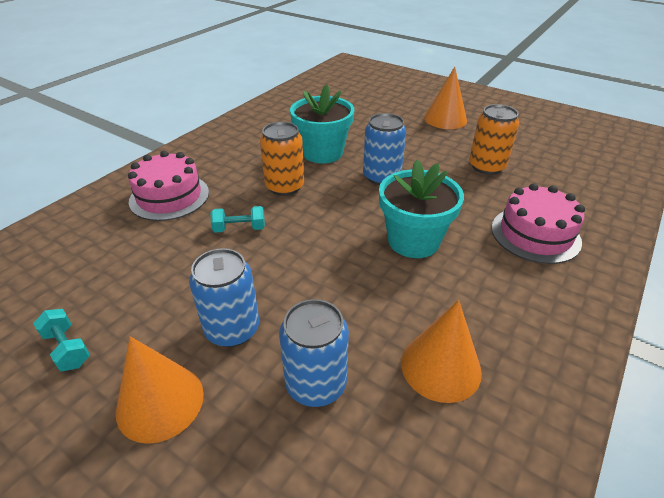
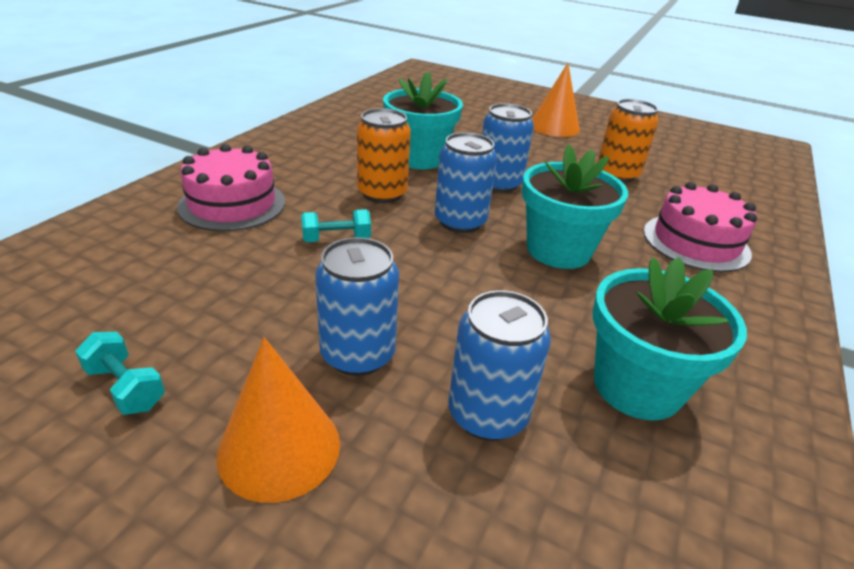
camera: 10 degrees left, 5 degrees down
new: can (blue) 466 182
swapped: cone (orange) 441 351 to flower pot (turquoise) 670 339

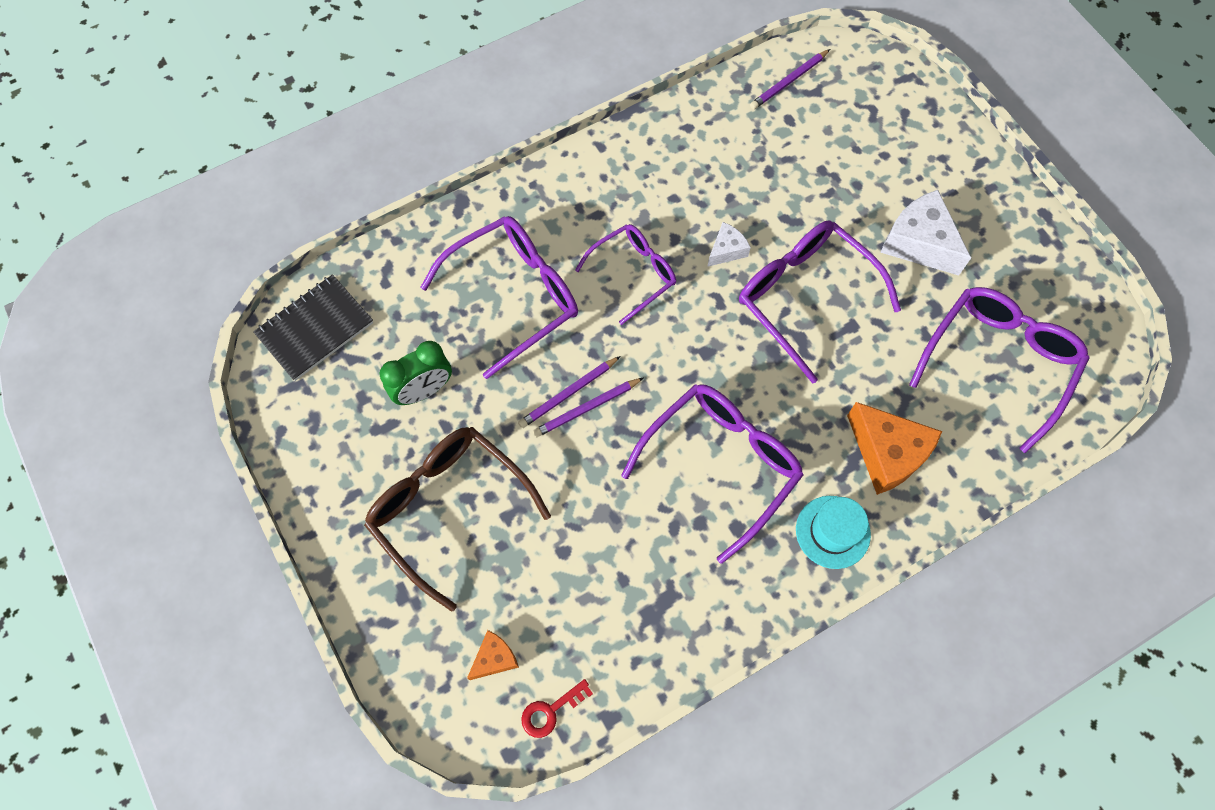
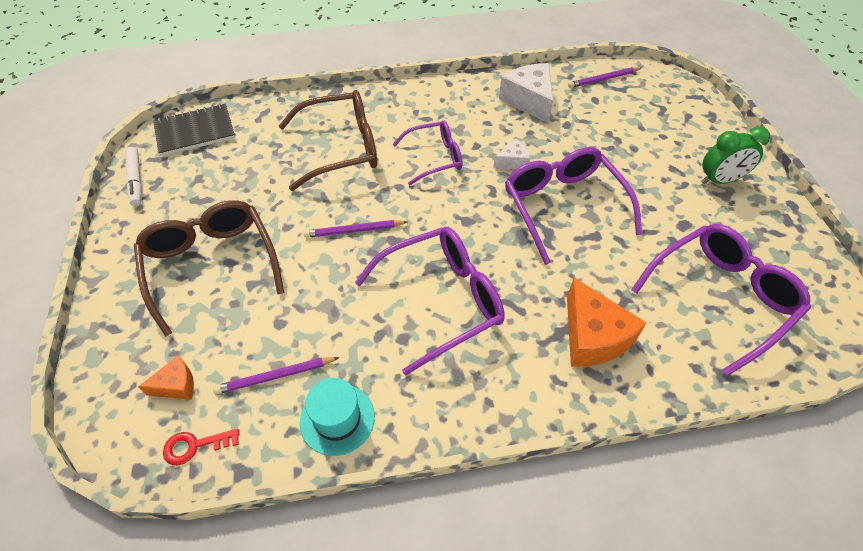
camera: 20 degrees right, 15 degrees down
new: marker (white) 133 176
shifted: clock (green) 416 373 to 735 155; pencil (purple) 569 392 to 276 375; hat (turquoise) 833 532 to 337 417; cheese (white) 925 232 to 526 93
repainted: glasses (purple) 499 297 to glasses (brown) 328 140

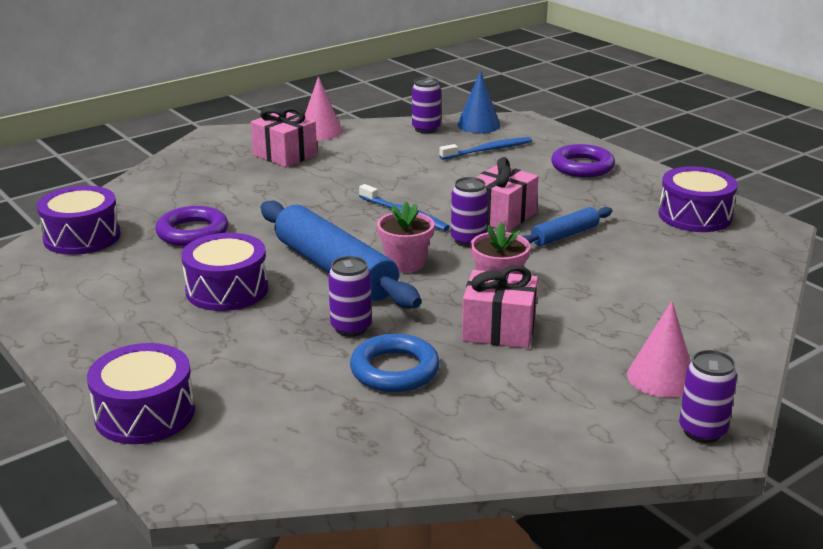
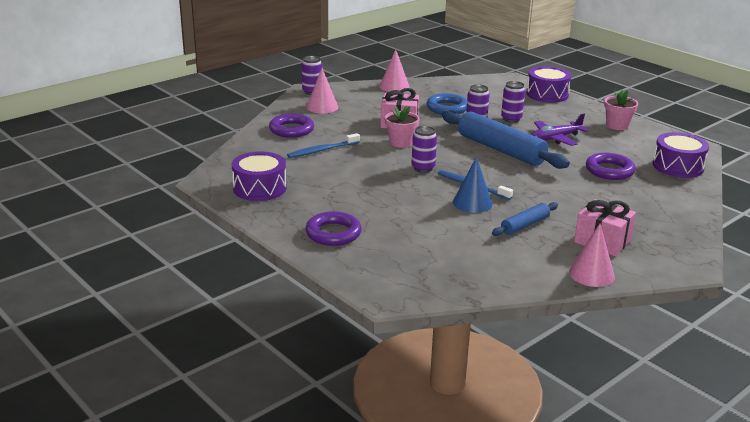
camera: 175 degrees right, 0 degrees up
gone: gift (pink) 506 194
new: ring (purple) 291 126; cone (pink) 395 70
shifted: flower pot (pink) 405 237 to 621 110; can (purple) 426 105 to 513 102; toothbrush (blue) 485 148 to 323 145; cone (blue) 479 101 to 472 185; rolling pin (blue) 567 226 to 525 219
swapped: drum (purple) 224 272 to plane (purple) 560 130

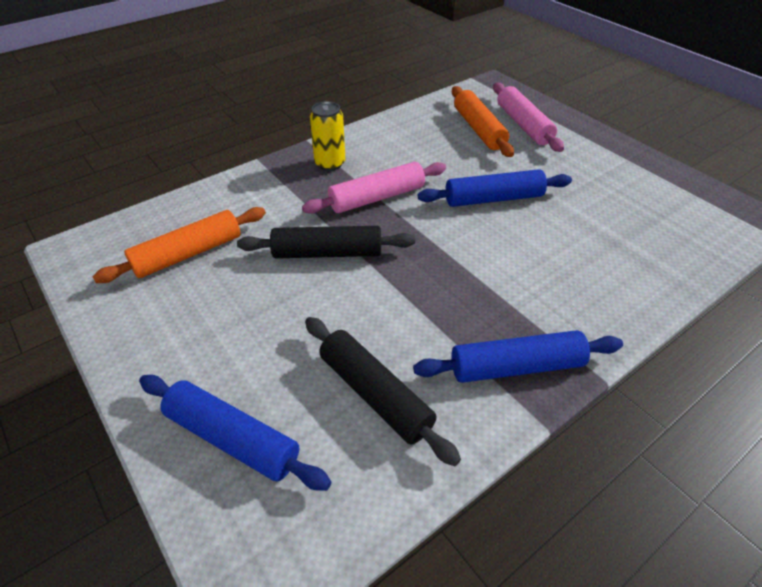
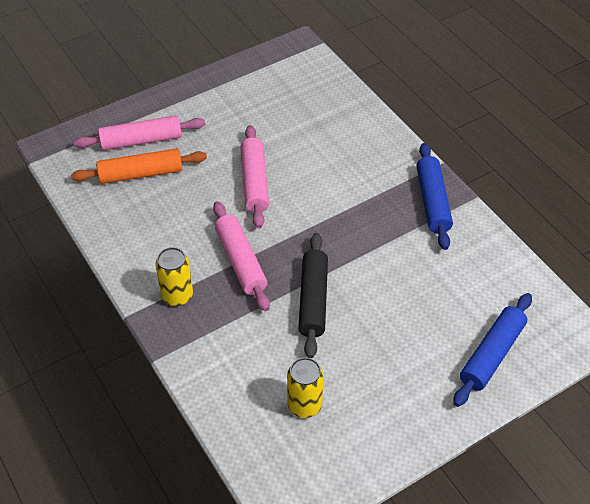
camera: 85 degrees left, 5 degrees up
gone: rolling pin (black) 383 391
swapped: rolling pin (orange) 179 245 to can (yellow) 305 387
repainted: rolling pin (blue) 495 188 to rolling pin (pink) 254 176

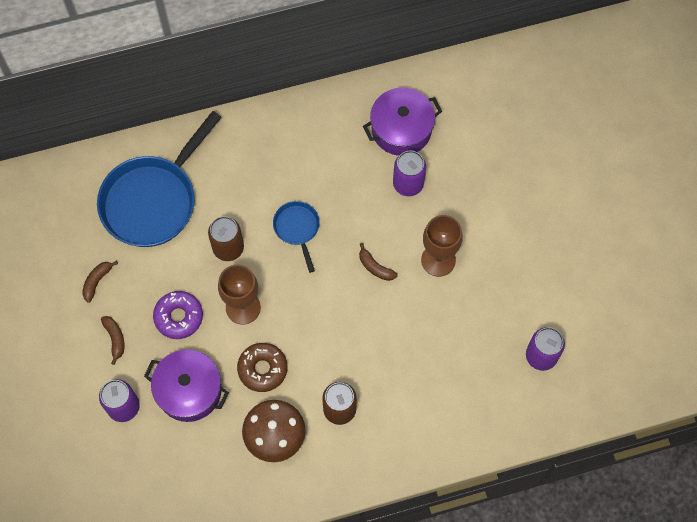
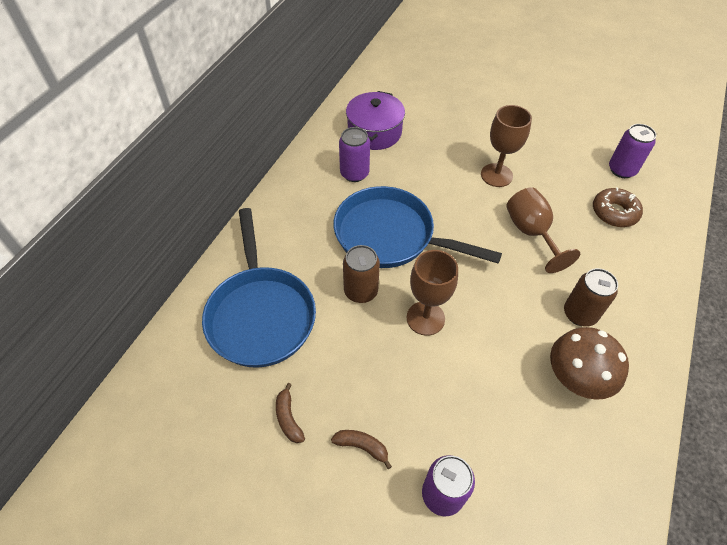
camera: 50 degrees left, 15 degrees down
gone: pot (purple) 186 385; donut (purple) 178 315; banana (brown) 378 262
new: goblet (brown) 543 230
shifted: donut (brown) 262 367 to 618 207; can (purple) 409 173 to 354 154
scaled: pan (blue) 296 237 = 417 227 x2.09

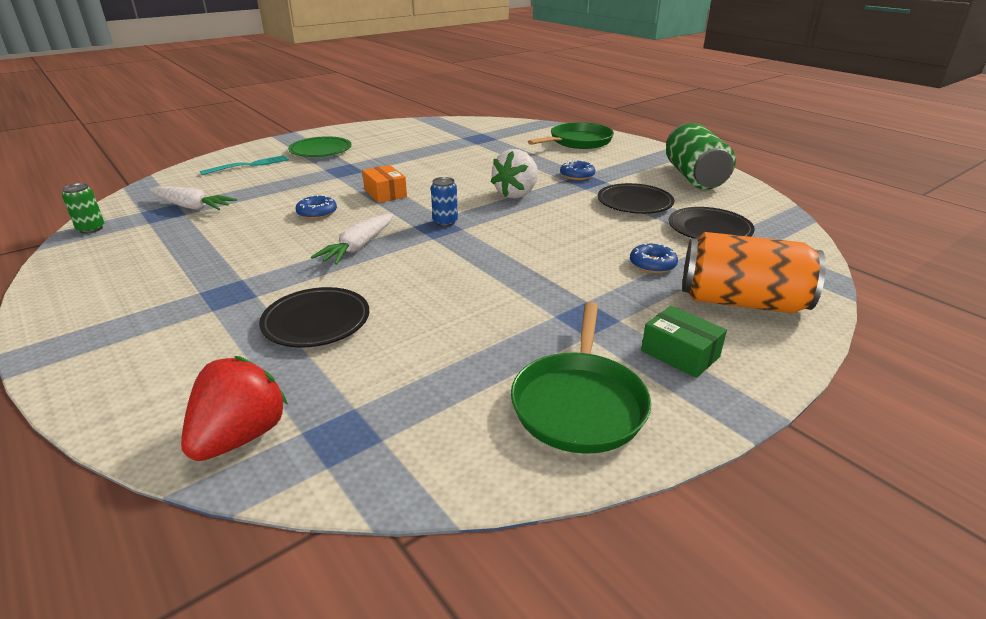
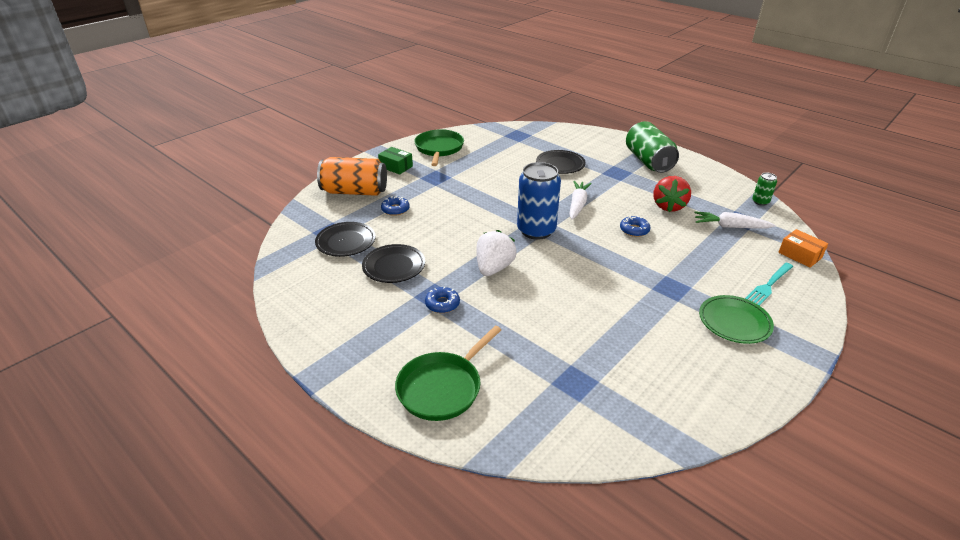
camera: 170 degrees right, 5 degrees up
shifted: strawberry (red) 234 408 to 672 194; box (orange) 384 184 to 803 248; can (green) 701 156 to 652 147
scaled: can (blue) 444 202 = 539 201 x2.15

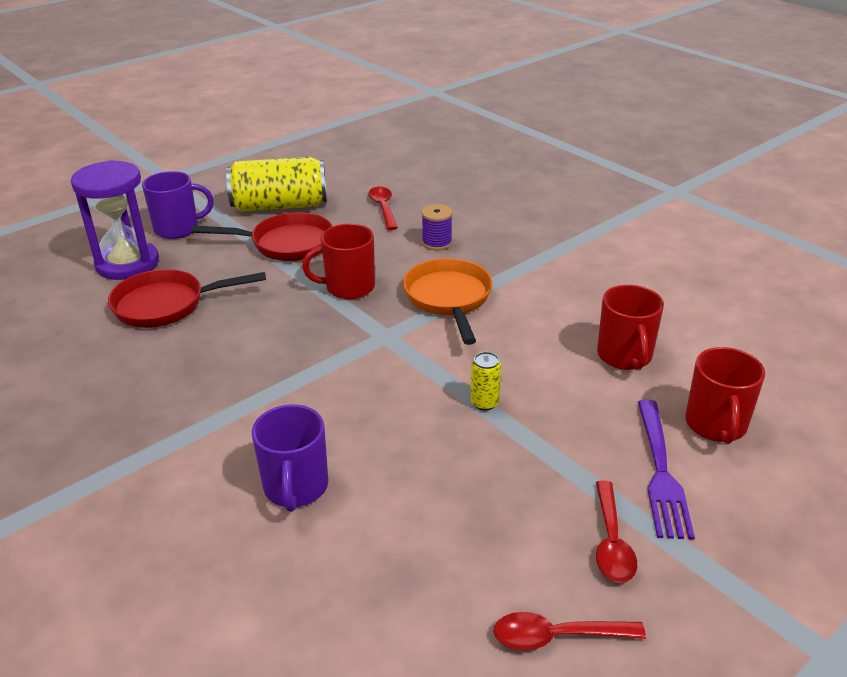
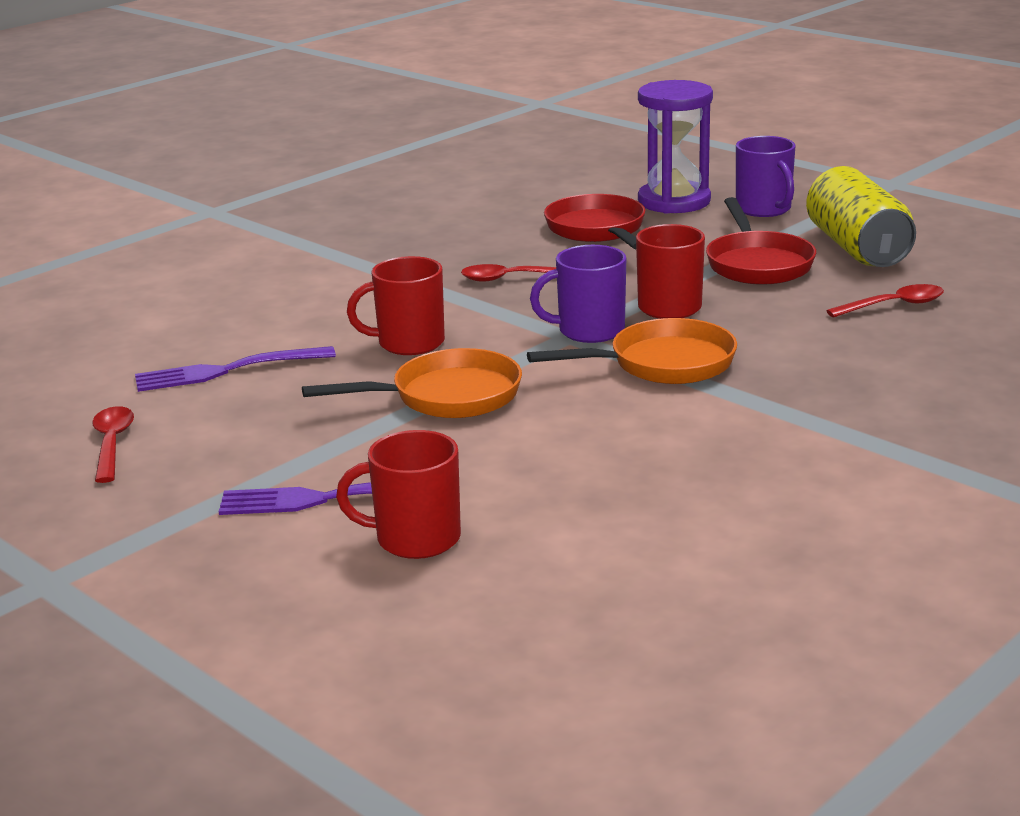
camera: 85 degrees right, 10 degrees down
gone: spool (purple) 437 227
new: fork (purple) 235 369
shifted: mug (purple) 290 458 to 578 294; spoon (red) 616 531 to 508 273; mug (red) 630 327 to 396 305
swapped: can (yellow) 486 381 to pan (orange) 412 383

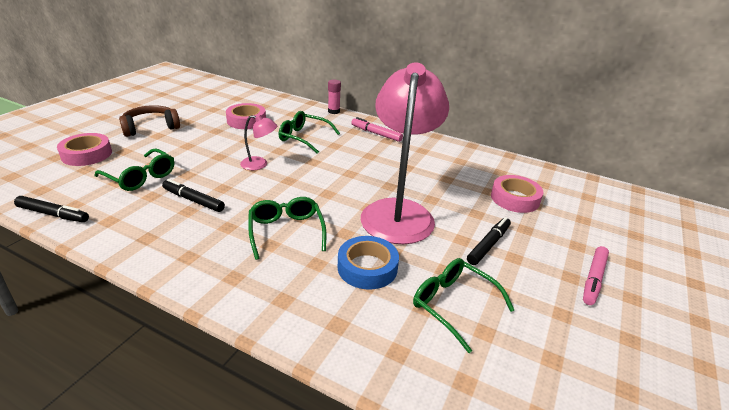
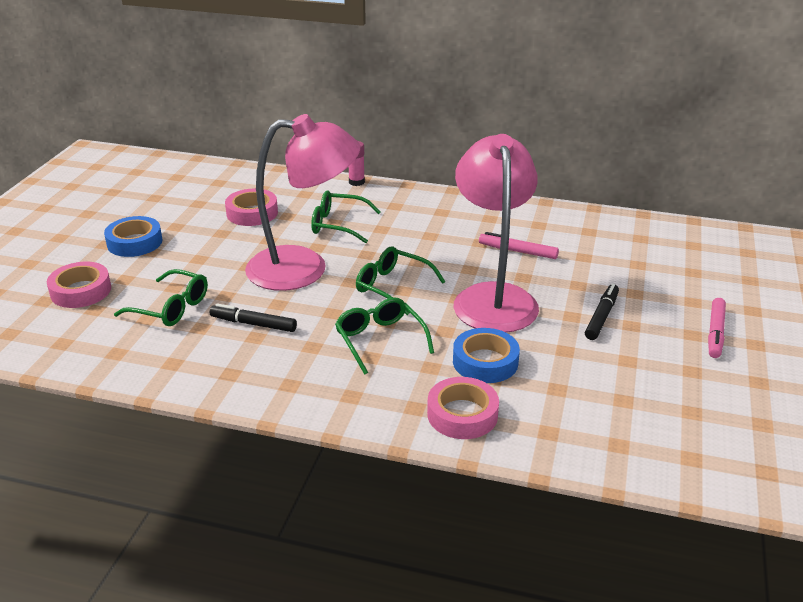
camera: 10 degrees left, 0 degrees up
gone: marker (black) 51 209
shifted: marker (pink) 377 129 to 519 245; glasses (green) 463 305 to 401 281; tape (pink) 517 194 to 463 408
swapped: headphones (brown) 149 121 to tape (blue) 133 236
scaled: lamp (pink) 258 142 = 302 202 x2.41

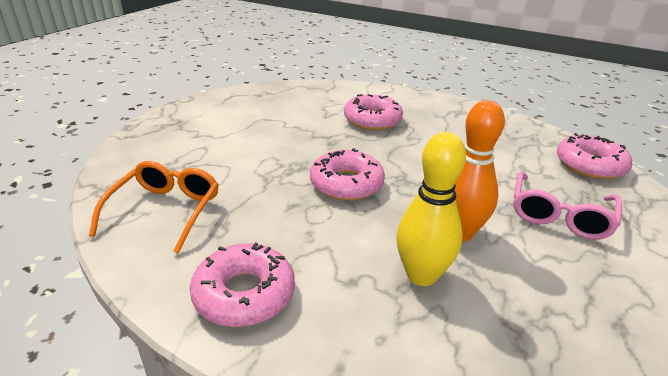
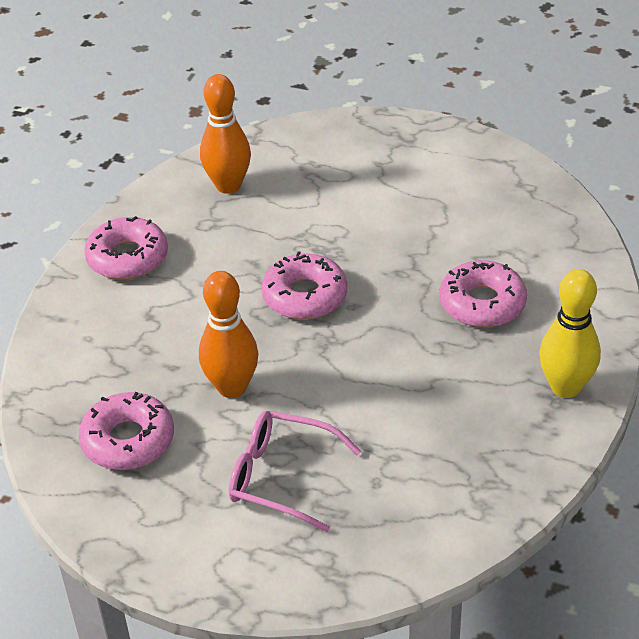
camera: 85 degrees right, 10 degrees up
shifted: bowling pin (yellow) 431 209 to 570 333; donut (pink) 594 156 to 126 431
swapped: glasses (orange) 154 207 to bowling pin (orange) 225 134

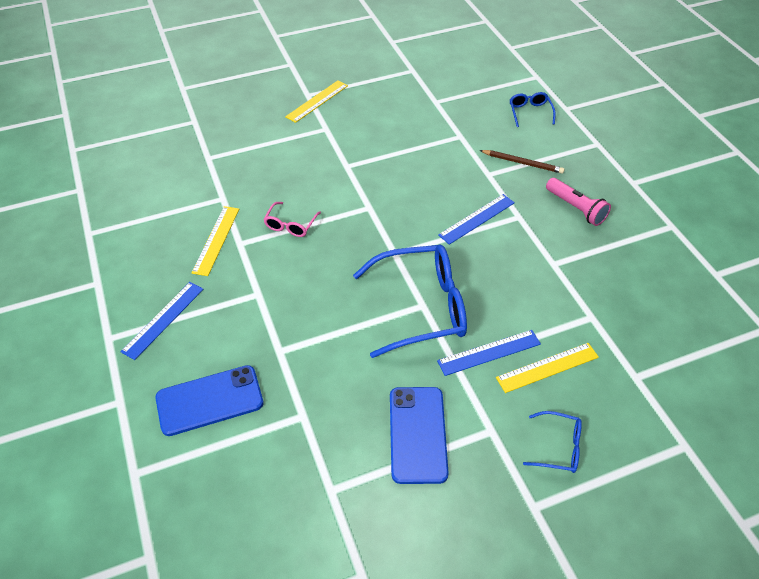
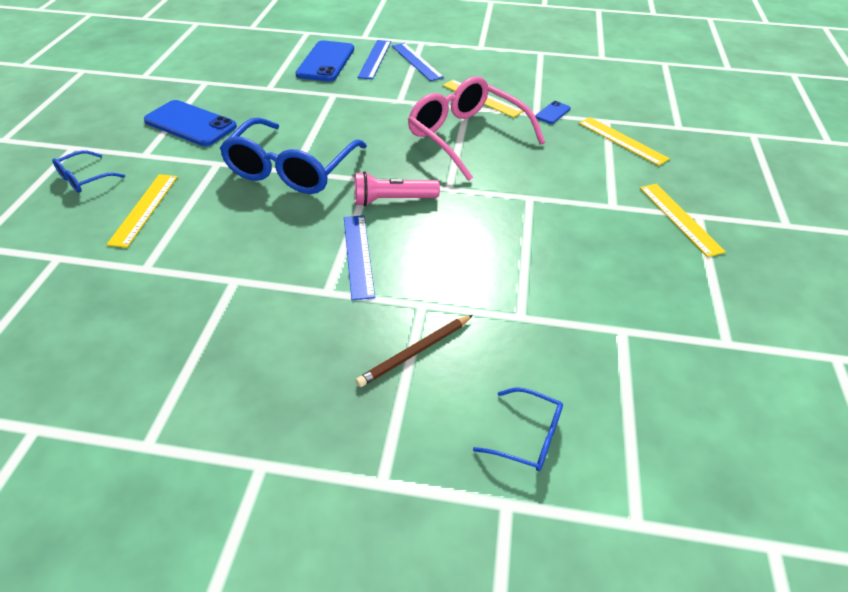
camera: 120 degrees right, 5 degrees down
new: phone (blue) 553 112; ruler (yellow) 624 141
shifted: ruler (blue) 489 353 to 374 60; flashlight (pink) 578 202 to 397 188
scaled: glasses (pink) 292 219 = 476 128 x2.14

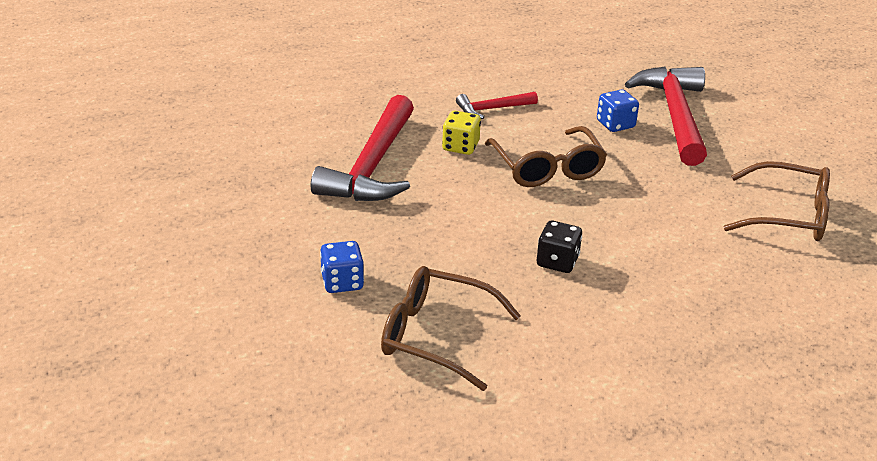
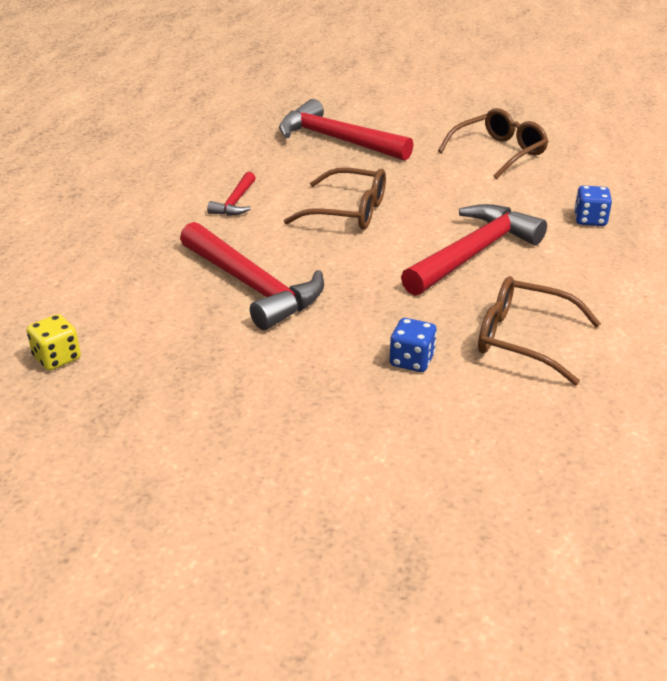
camera: 55 degrees left, 0 degrees up
shifted: dice (yellow) 461 133 to 54 342; dice (blue) 618 111 to 593 205
swapped: dice (black) 559 247 to hammer (red) 474 250
rotated: glasses (brown) 451 328 = 539 330 60 degrees clockwise

